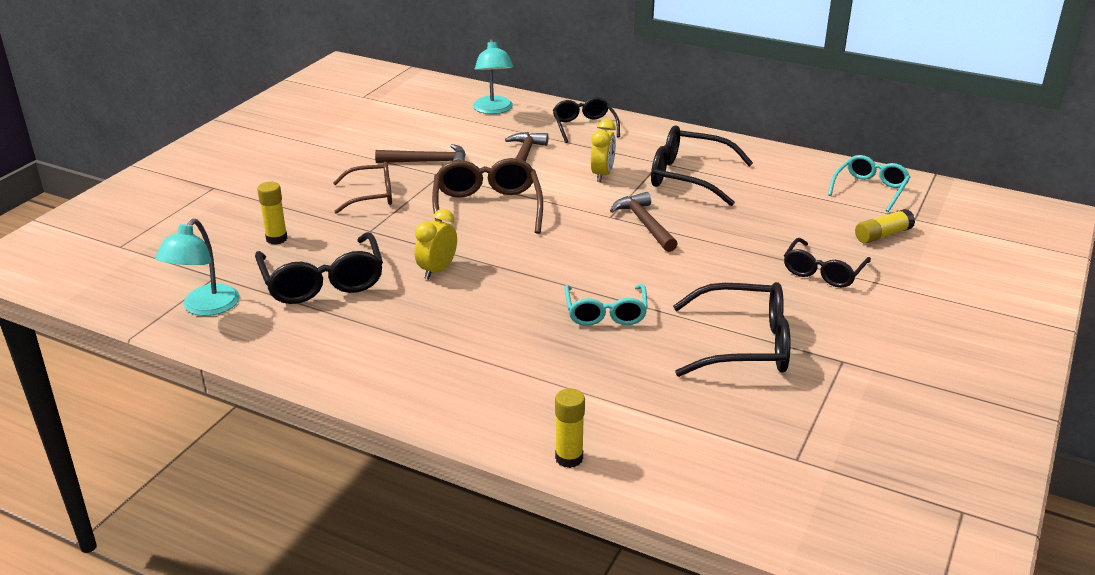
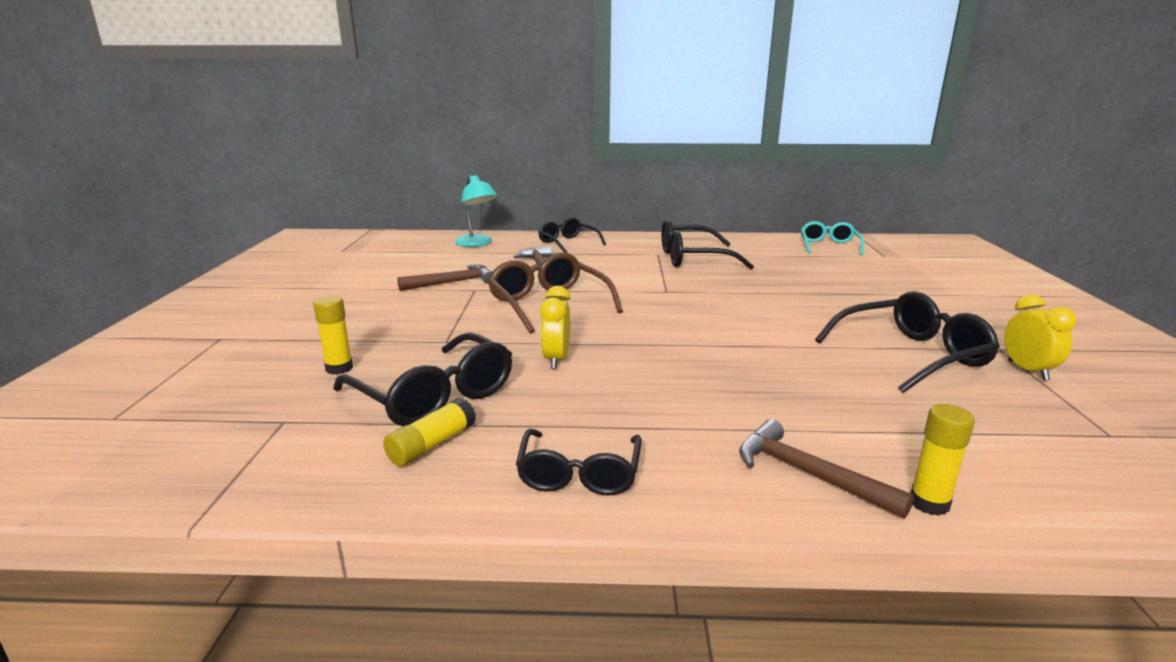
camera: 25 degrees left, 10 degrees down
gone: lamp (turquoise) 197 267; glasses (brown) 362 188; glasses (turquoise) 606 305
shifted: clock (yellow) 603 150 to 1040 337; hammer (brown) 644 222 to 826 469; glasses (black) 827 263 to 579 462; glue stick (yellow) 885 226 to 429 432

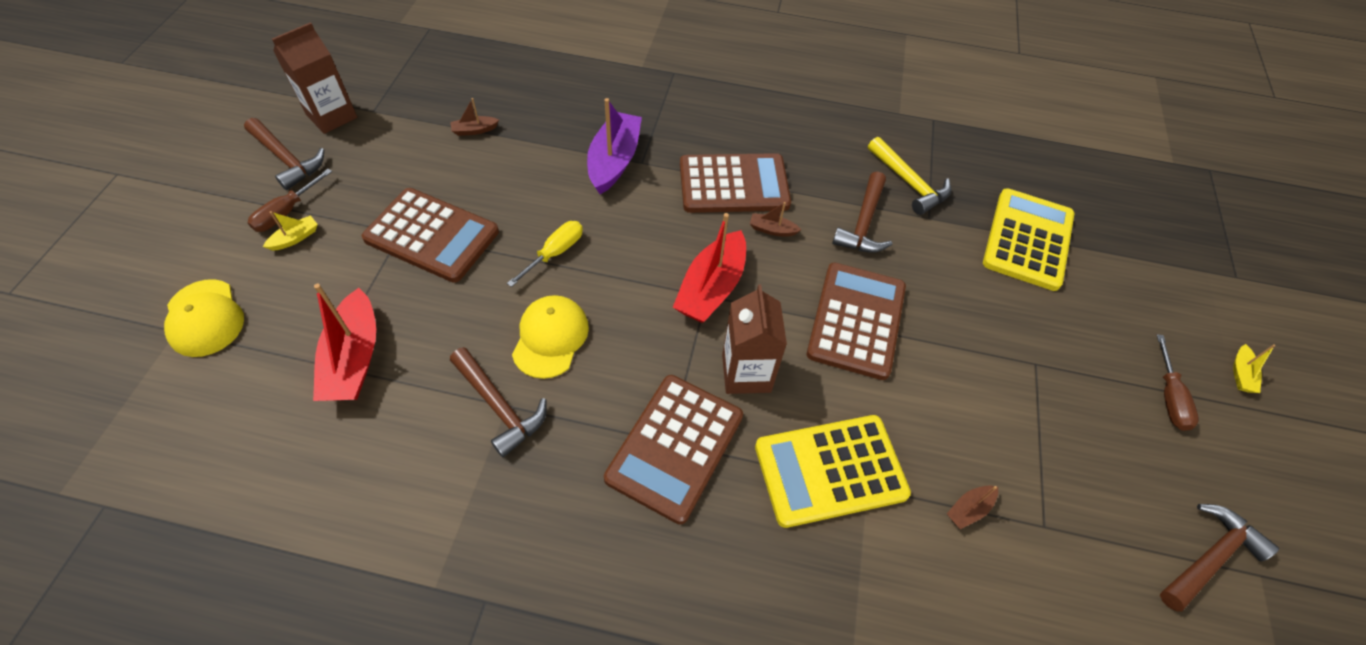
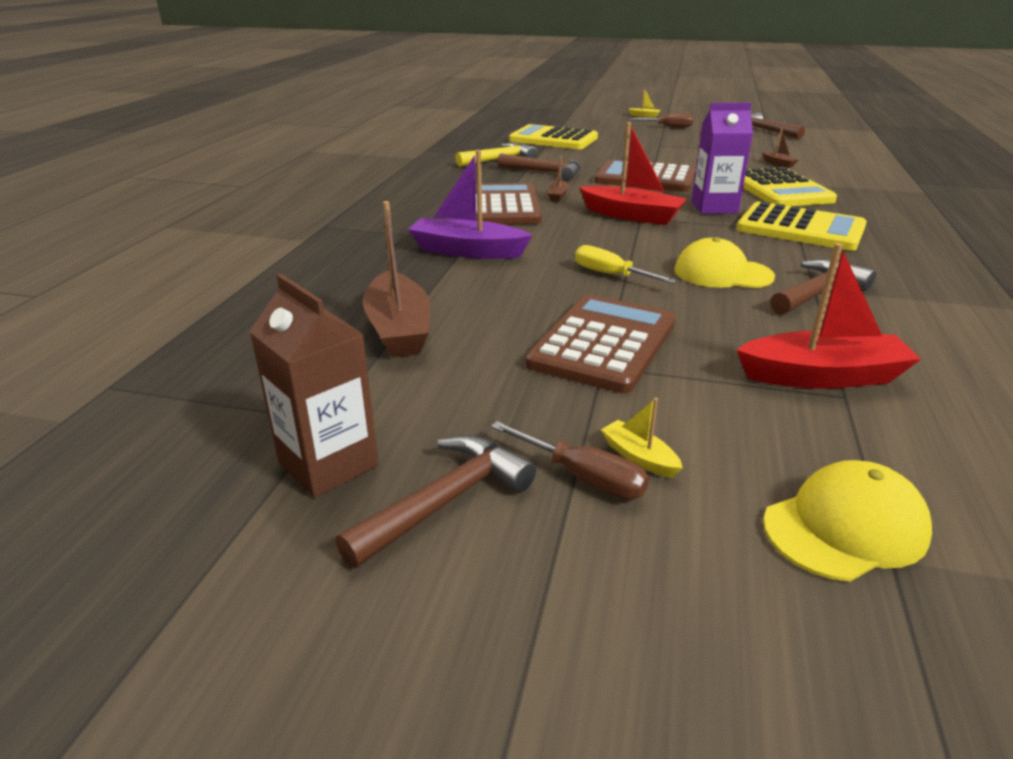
camera: 85 degrees left, 25 degrees down
repainted: calculator (brown) 673 449 to calculator (yellow) 801 226; carton (brown) 754 339 to carton (purple) 722 158
scaled: boat (brown) 474 117 = 396 279 x2.18

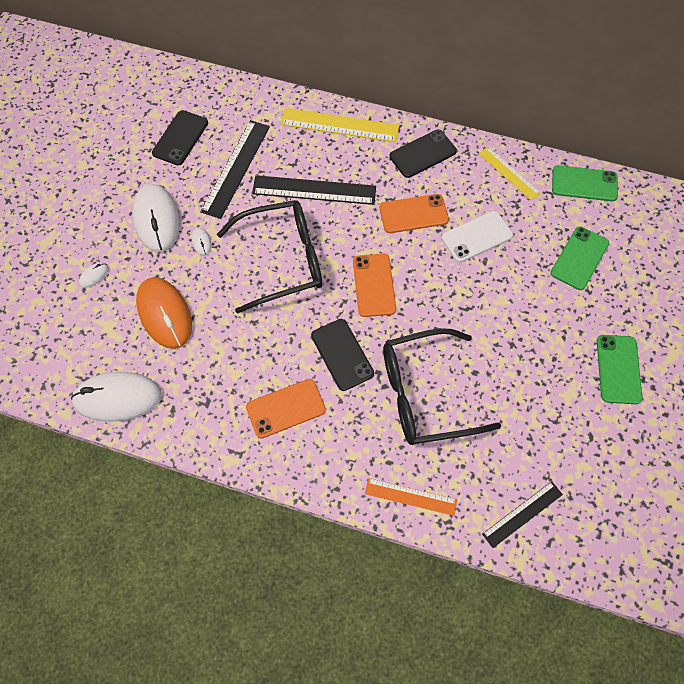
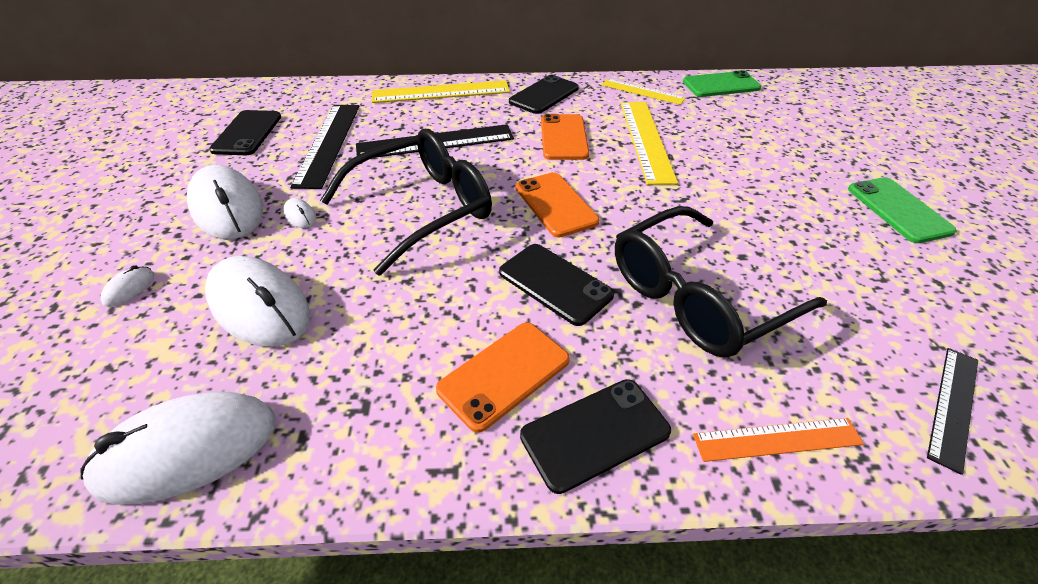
camera: 20 degrees left, 20 degrees down
gone: phone (green) 579 258
new: phone (black) 595 436
swapped: phone (white) 477 236 to ruler (yellow) 649 143
repainted: mouse (orange) 164 313 to mouse (white) 257 301
rotated: phone (orange) 414 213 = 565 137 60 degrees counterclockwise

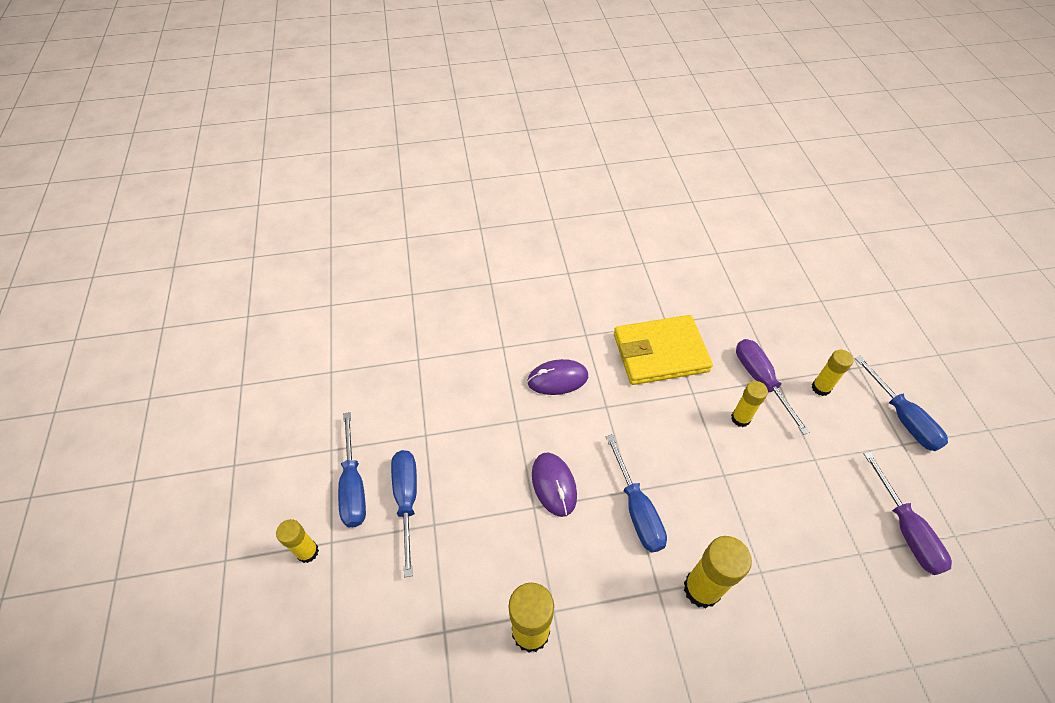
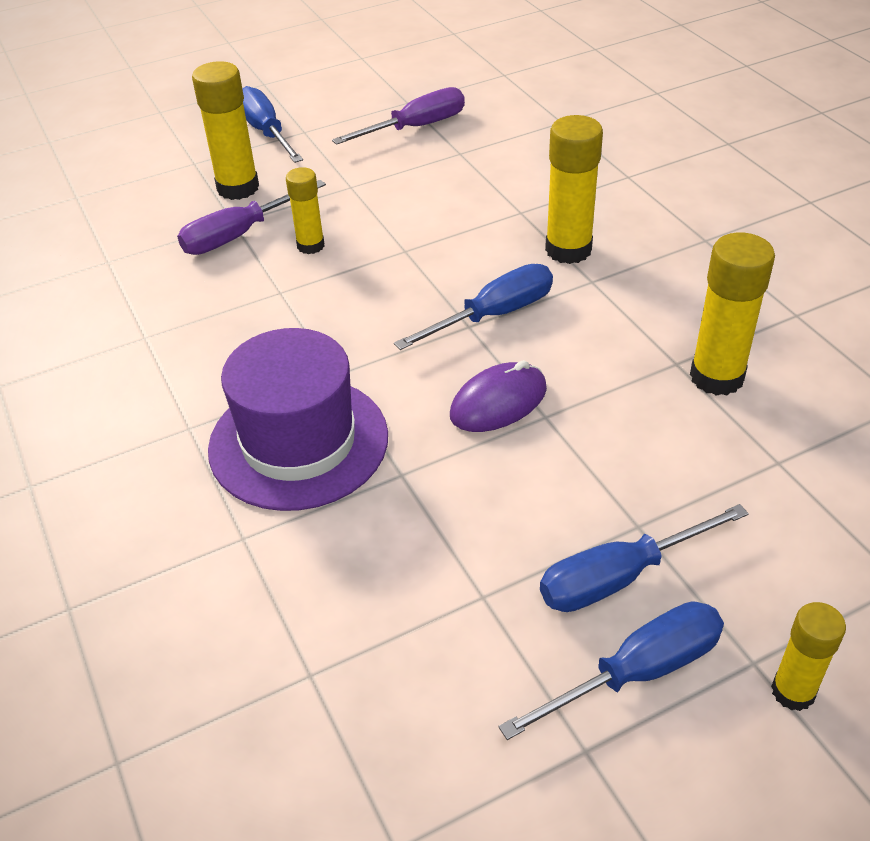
camera: 105 degrees left, 10 degrees down
gone: wallet (yellow) 663 350
swapped: mouse (purple) 557 377 to hat (purple) 298 419
rotated: screwdriver (blue) 901 403 = 273 124 75 degrees counterclockwise
scaled: glue stick (yellow) 832 373 = 225 130 x1.63

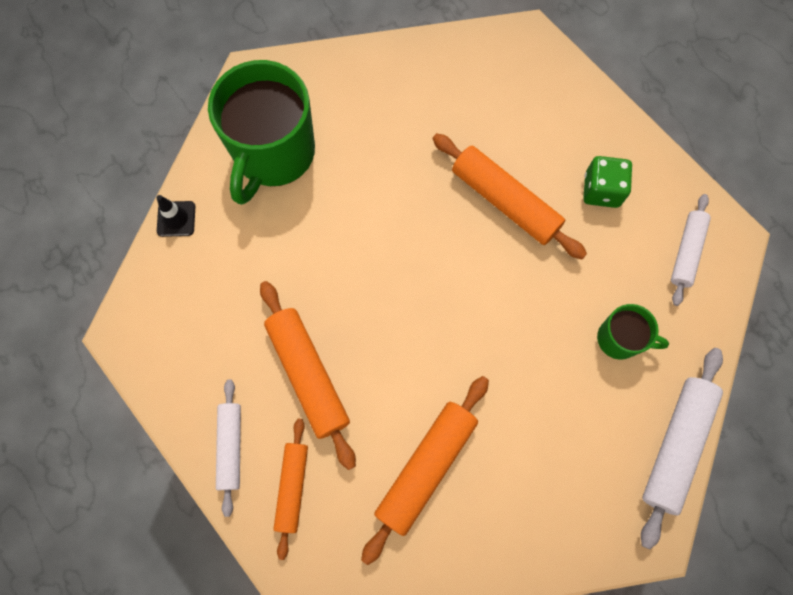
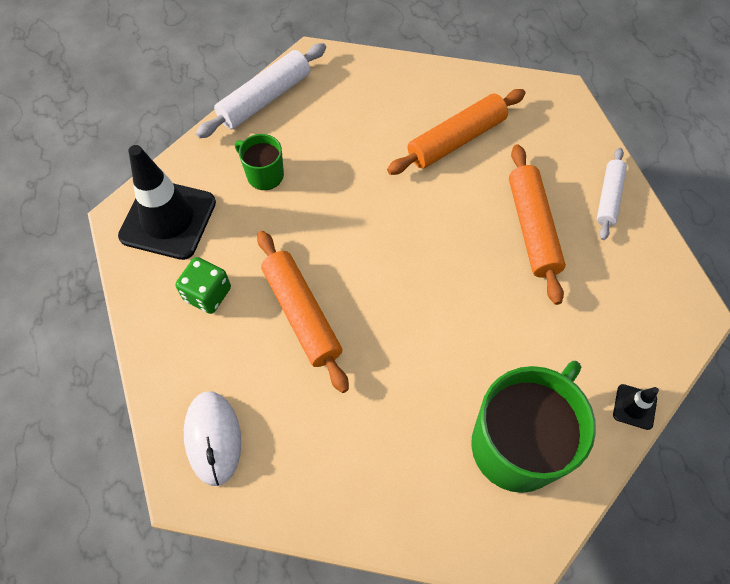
camera: 160 degrees left, 10 degrees down
gone: rolling pin (orange) 291 489
new: mouse (white) 212 438
swapped: rolling pin (white) 691 250 to traffic cone (black) 167 202

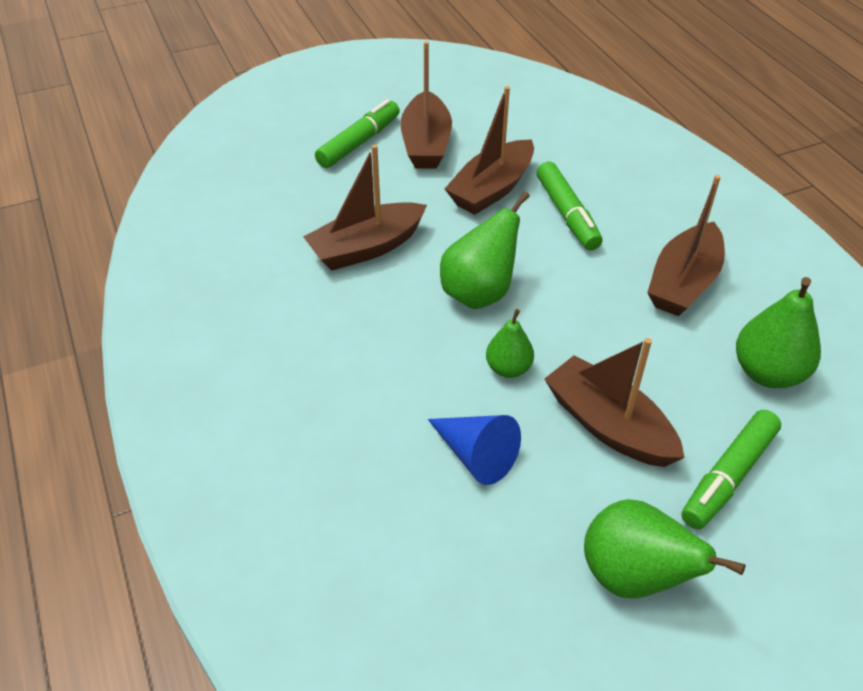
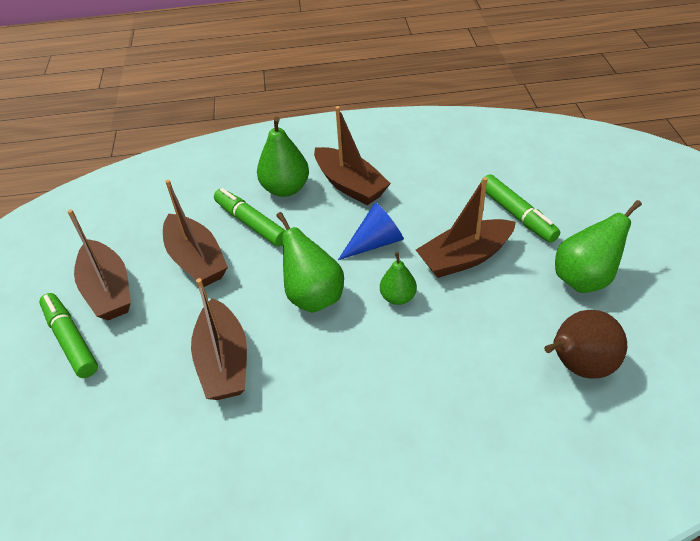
camera: 70 degrees left, 0 degrees up
new: pear (brown) 585 344
shifted: cone (blue) 474 450 to 371 231; pear (green) 778 332 to 283 157
rotated: boat (brown) 426 105 = 99 264 45 degrees clockwise; marker (green) 570 206 = 250 217 135 degrees counterclockwise

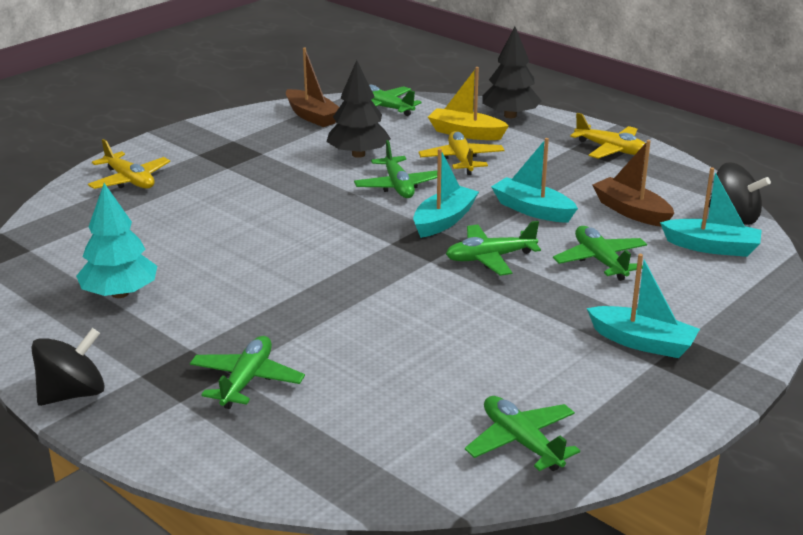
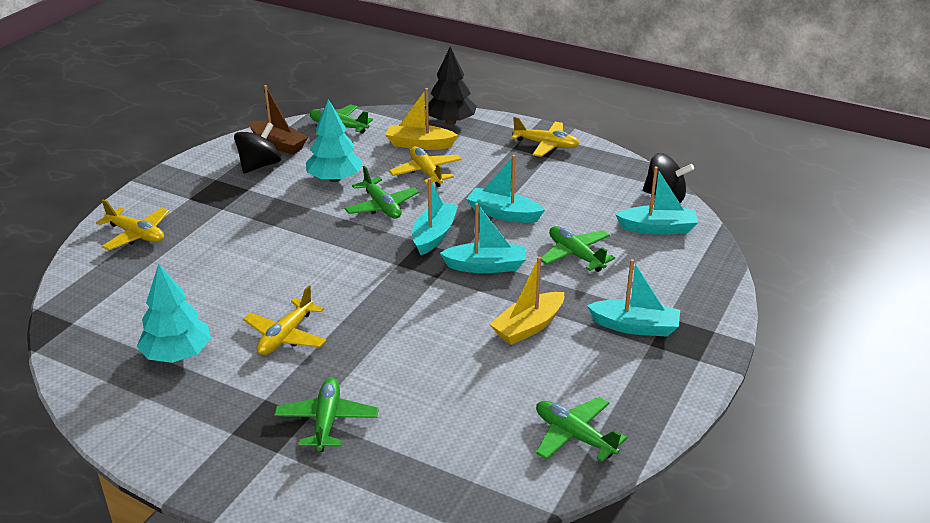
camera: 15 degrees left, 5 degrees up
gone: boat (brown) 633 183
new: plane (yellow) 285 320; boat (yellow) 527 300
shifted: spinning top (black) 68 367 to 257 147
swapped: plane (green) 493 248 to boat (turquoise) 483 238
repainted: tree (black) 358 109 to tree (turquoise) 334 140

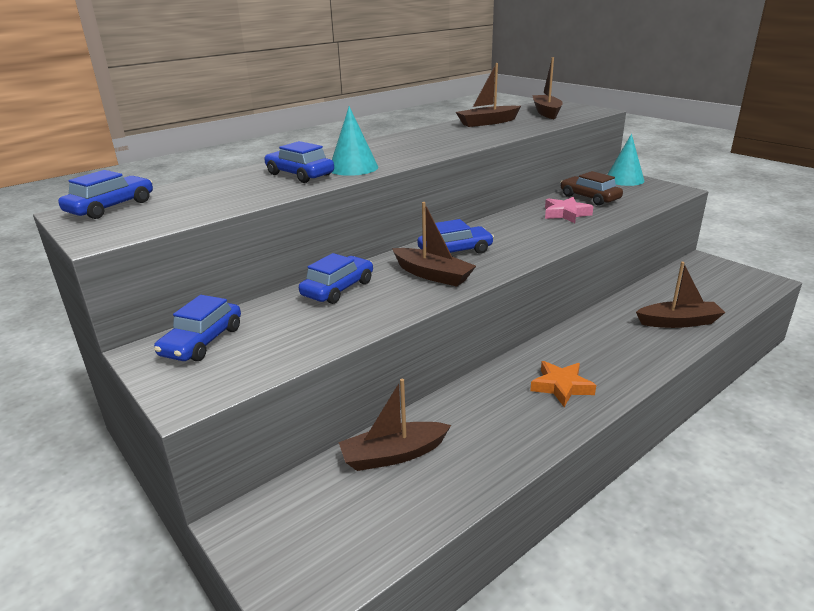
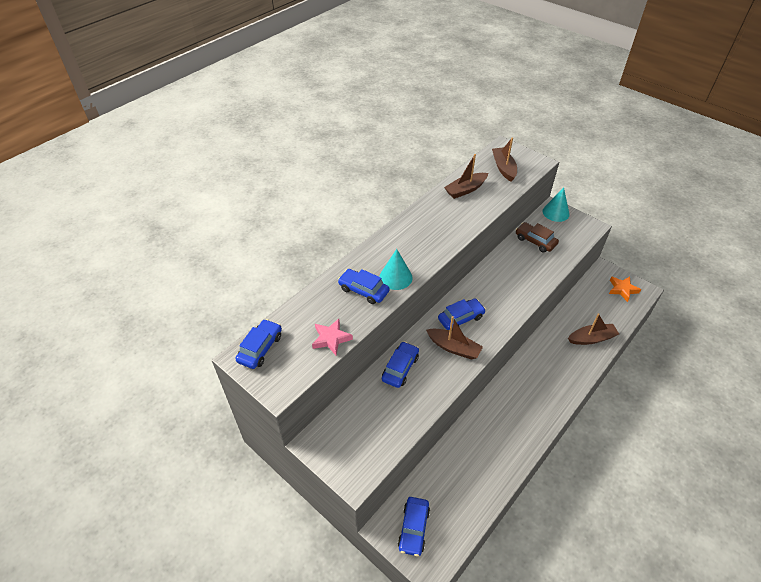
camera: 10 degrees left, 20 degrees up
gone: boat (brown) 394 425
shifted: car (blue) 197 328 to 414 526; star (orange) 563 384 to 625 289; star (pink) 569 210 to 332 337

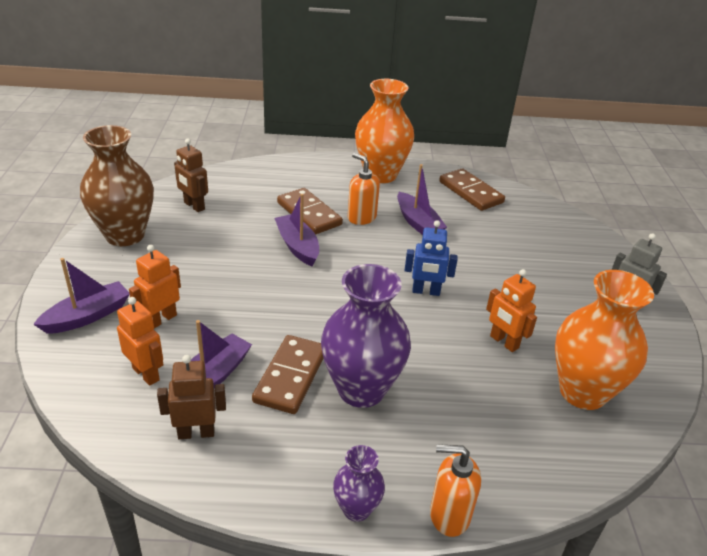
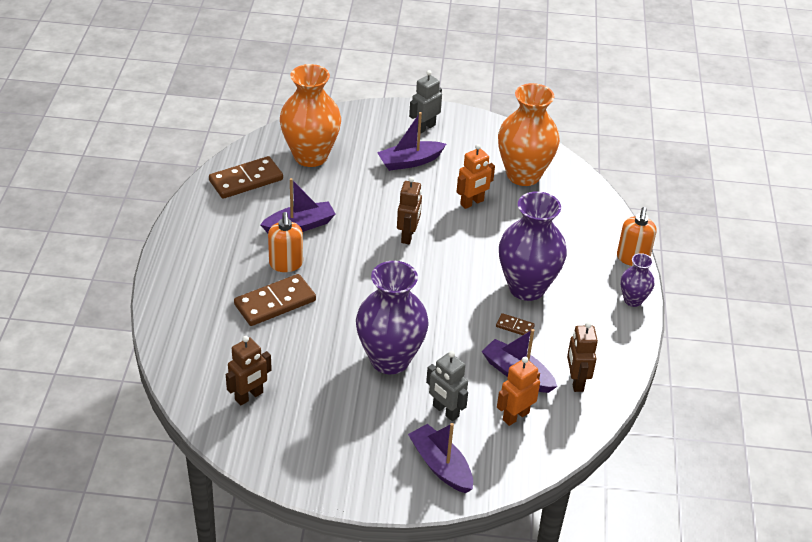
camera: 85 degrees left, 5 degrees up
gone: vase (brown) 117 185
new: vase (purple) 392 317
shifted: boat (purple) 297 230 to 411 141; vase (orange) 384 131 to 310 115
repainted: robot (orange) 155 286 to robot (grey) 447 386; robot (blue) 431 258 to robot (brown) 409 210
rotated: soap dispenser (orange) 364 189 = 285 242 60 degrees counterclockwise
scaled: domino (brown) 288 374 = 515 324 x0.47

